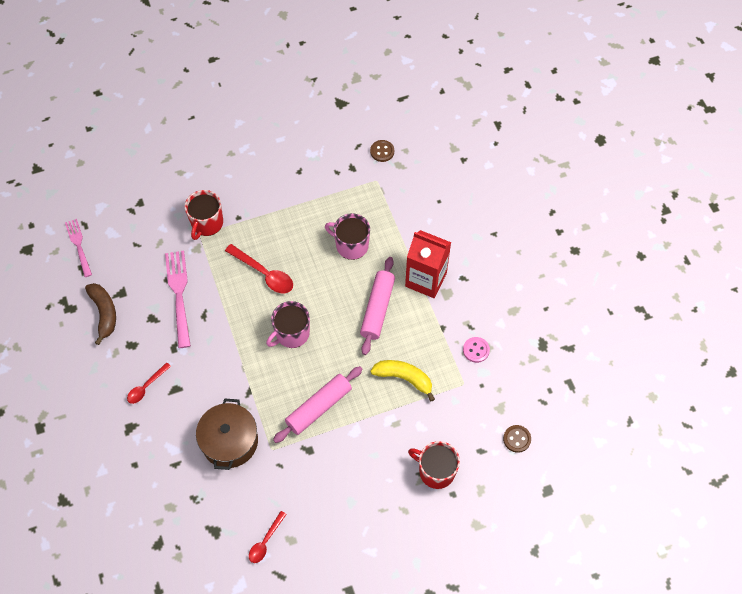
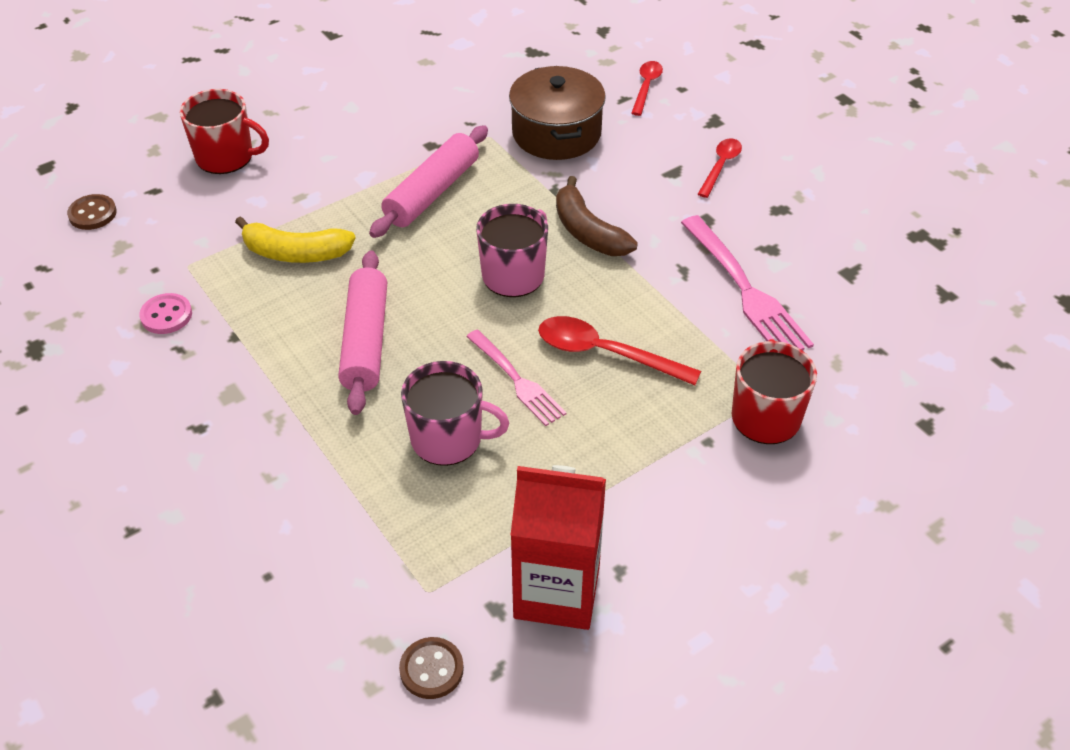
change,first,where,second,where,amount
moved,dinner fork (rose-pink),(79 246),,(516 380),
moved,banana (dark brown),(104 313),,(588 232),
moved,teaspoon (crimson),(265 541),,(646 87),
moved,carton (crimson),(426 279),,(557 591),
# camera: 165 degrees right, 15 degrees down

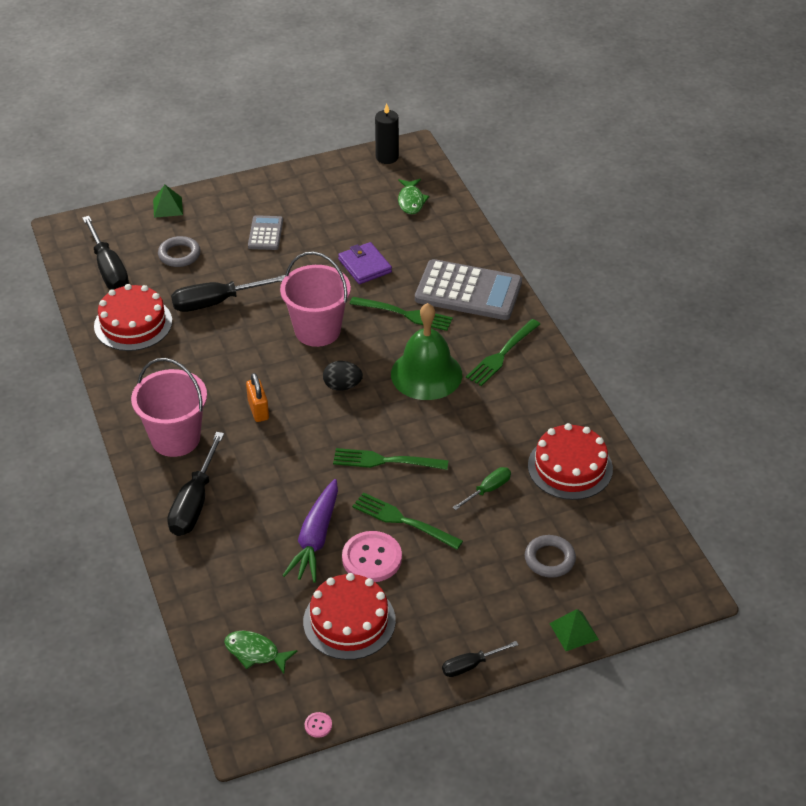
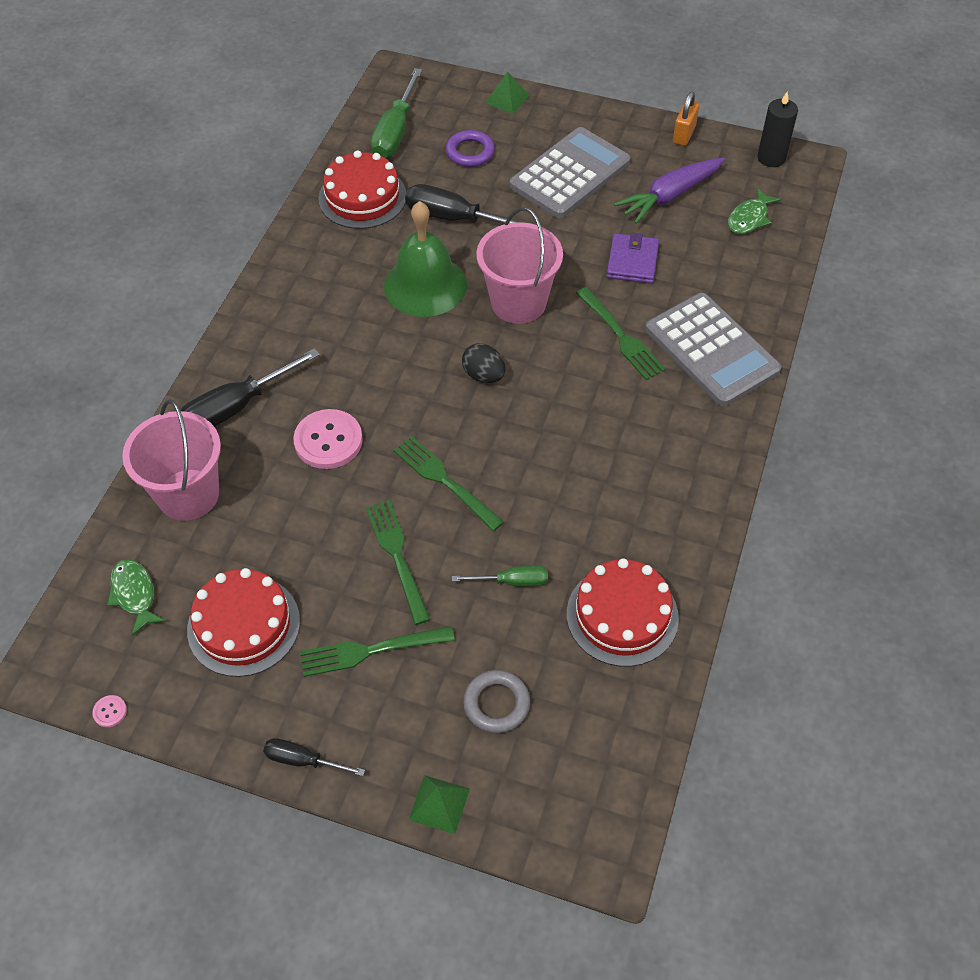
change,first,where,second,where,amount
recoloured,flat screwdriver (ebony),(109 269),flat screwdriver (emerald),(395 132),
moved,bucket (rose-pink),(175 438),,(188 494),
recoloured,torus (ash-grey),(179 255),torus (purple),(470 152),
moved,lock (orange-coloured),(258 410),,(684 134),
resized,adding machine (ash-grey),(265 233),,(570 174),x1.95
moved,toy carrot (purple),(316 538),,(670 196),
moved,shirt button (rose-pink),(372 558),,(328 441),
moved,bell (emerald),(426 374),,(425 285),
moved,dinner fork (emerald),(501 355),,(370 651),
# camera: 40 degrees right, 10 degrees up

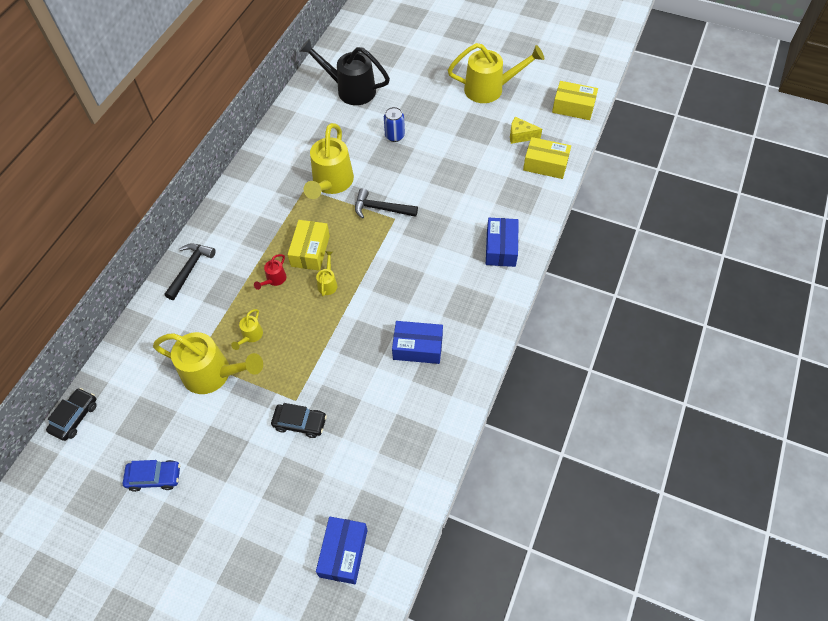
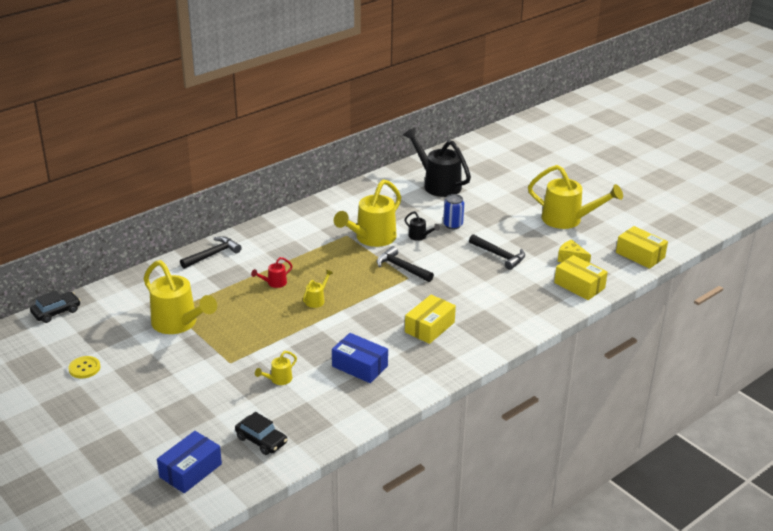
change,first,where,second,where,amount
replaced,automobile (cobalt),(154 477),shirt button (bright yellow),(84 368),
moved,watering can (bright yellow),(251 336),,(278 379),
moved,automobile (ebony),(300 423),,(261 440),
moved,package (bright yellow),(310 251),,(429 327),
removed,package (cobalt),(501 248),,,
added,,,watering can (ebony),(419 236),
added,,,claw hammer (ebony),(499 255),
# camera: 25 degrees right, 25 degrees down

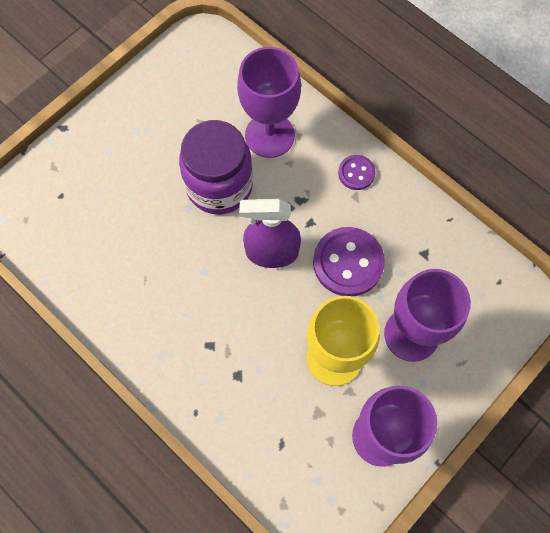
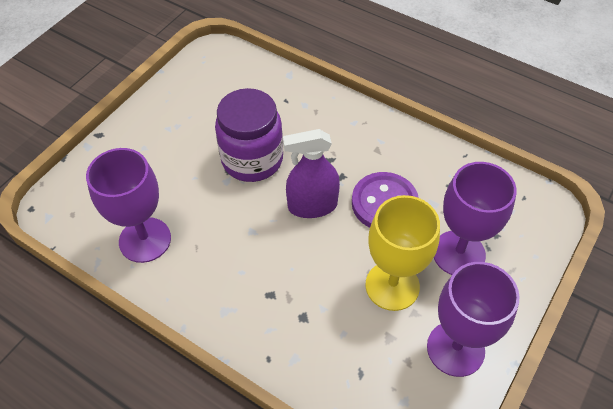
change,first,where,second,where,amount
moved,goblet (purple),(269 135),,(145 240),
removed,shirt button (purple),(356 173),,,
# camera: 10 degrees left, 15 degrees down

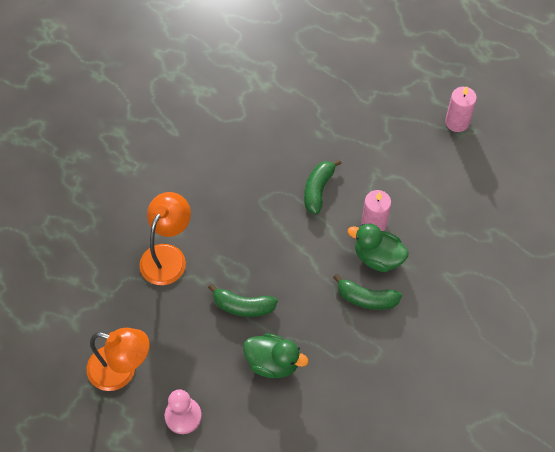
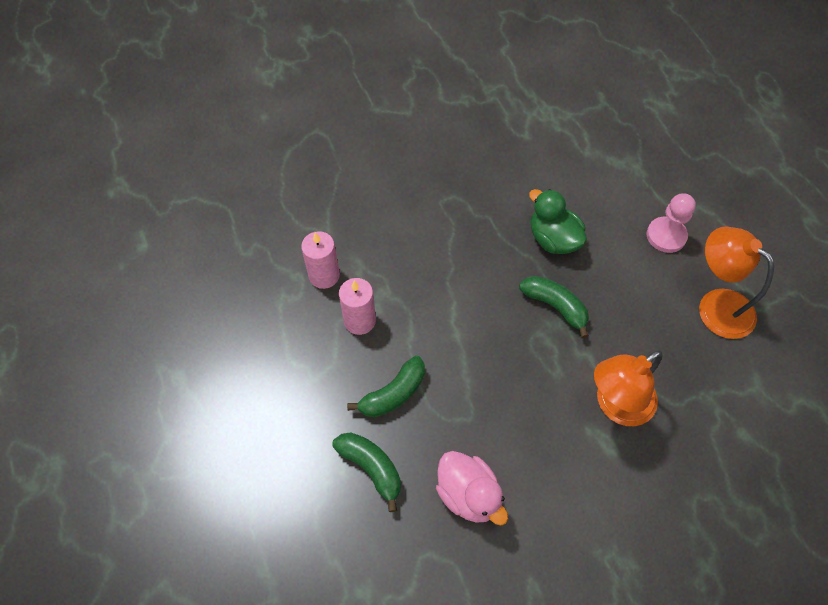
change,first,where,second,where,amount
moved,banana (emerald),(366 298),,(371 468),
removed,duck (emerald),(377 257),,,
moved,candle (rose-pink),(457 122),,(324 275),
added,,,duck (rose-pink),(468 495),
# camera: 150 degrees left, 0 degrees up

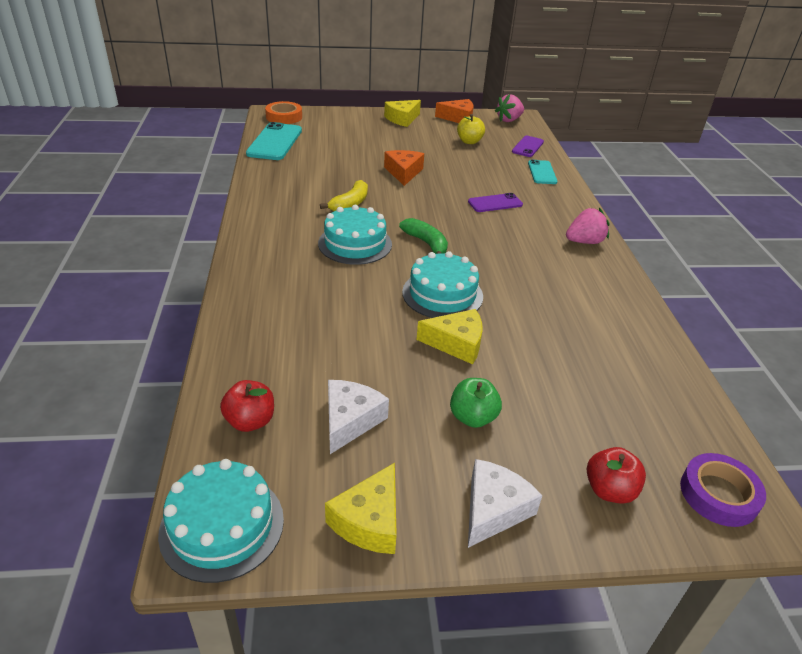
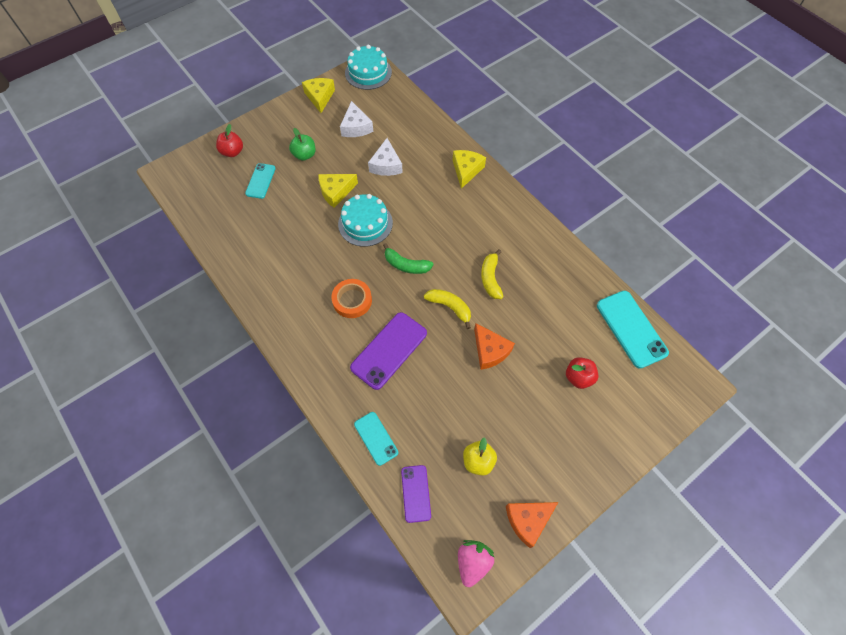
change,first,where,second,where,amount
moved,toy apple (crimson),(250 421),,(578 377),
moved,tape (orange-coloured),(284 117),,(352 300),
removed,gateau (teal),(355 244),,,
moved,cheese (bright yellow),(402 119),,(466 170),
resized,mobile phone (purple),(495 203),,(389 350),x1.68
moved,cheese (snow-white),(493 509),,(386 165),
removed,toy strawberry (rose-pink),(584 242),,,
removed,tape (purple),(718 494),,,
added,,,mobile phone (teal),(260 181),
added,,,banana (bright yellow),(450 307),
# camera: 150 degrees right, 25 degrees up

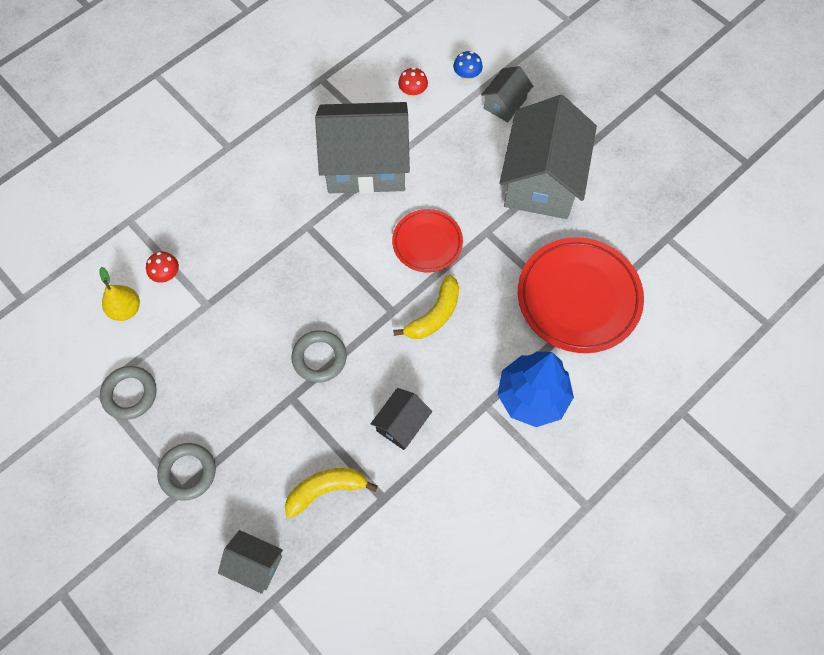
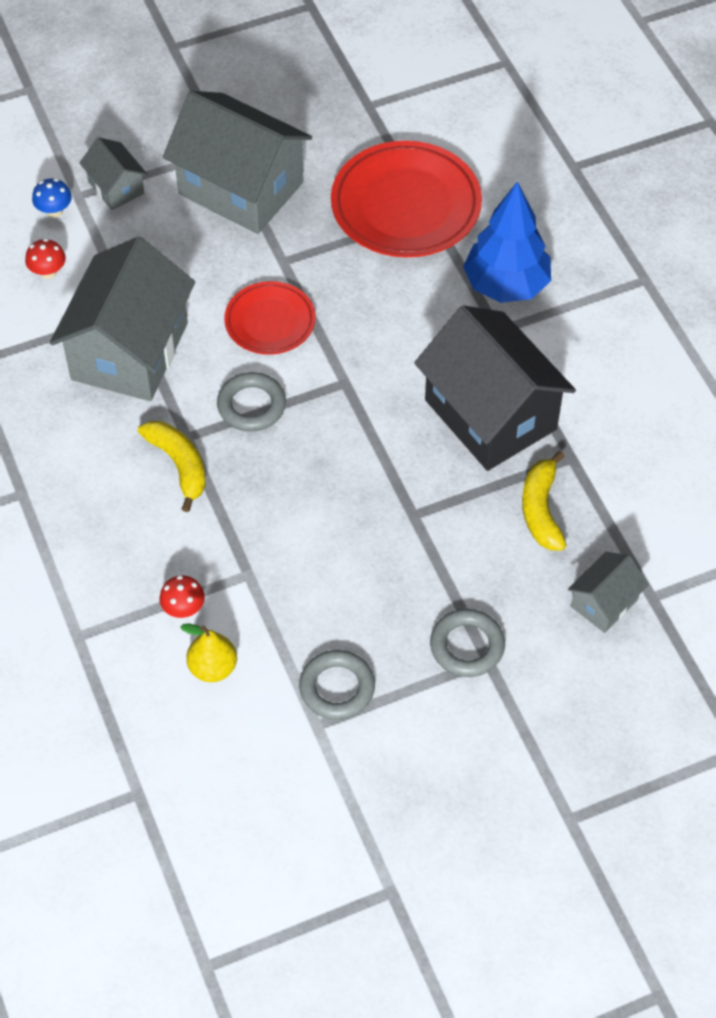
change,first,where,second,where,amount
moved,torus (ash-grey),(319 358),,(251 405),
resized,toy house (ebony),(401 424),,(490 414),x2.11
moved,banana (bright yellow),(434 314),,(179 465),
# camera: 70 degrees left, 10 degrees down

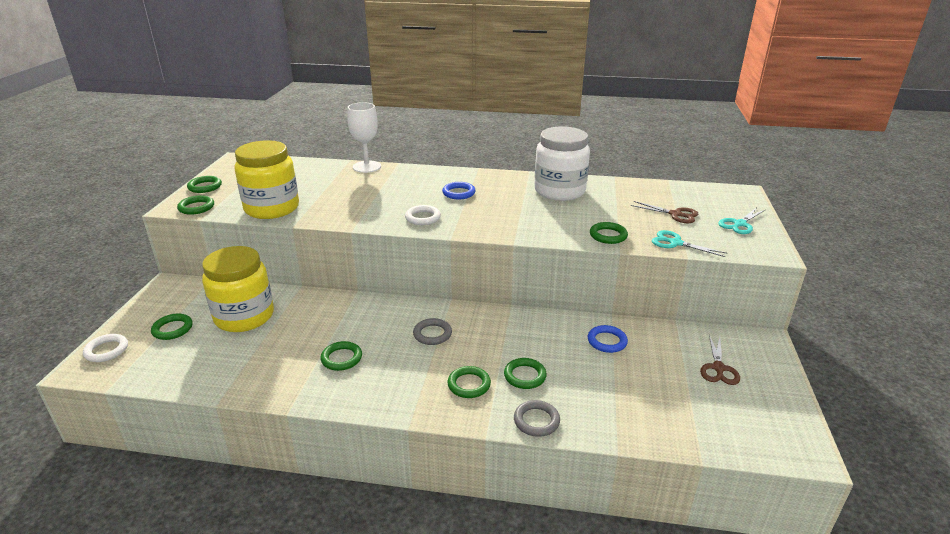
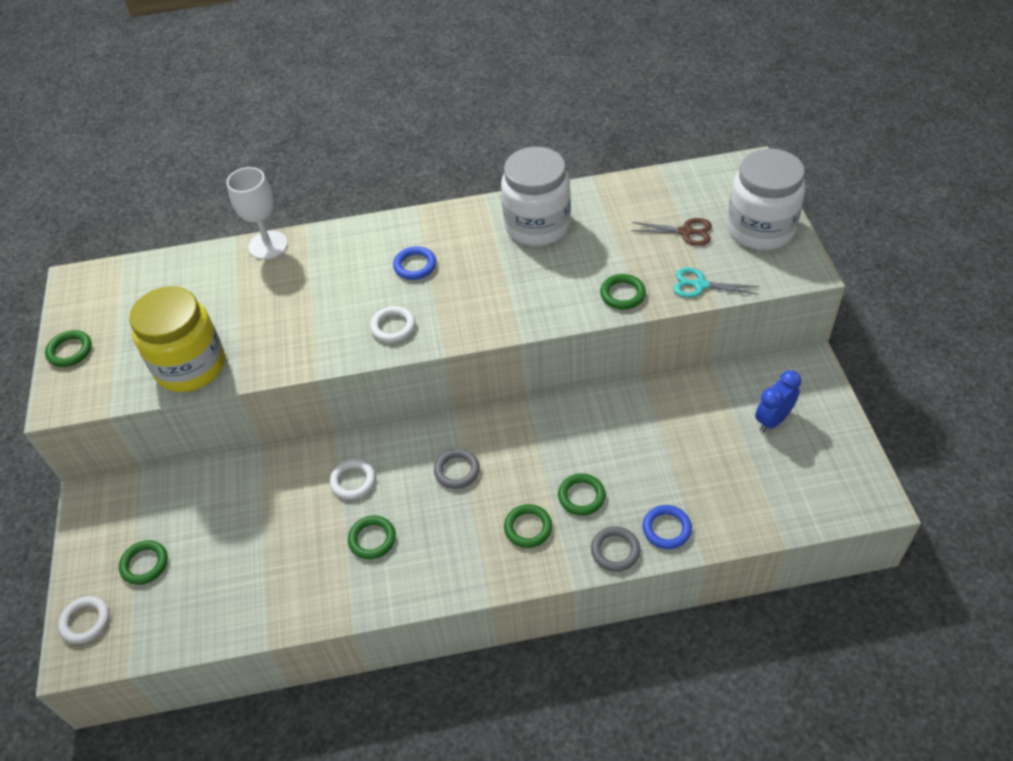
change,first,where,second,where,amount
removed,torus (emerald),(196 207),,,
removed,jam jar (bright yellow),(244 317),,,
moved,torus (cobalt),(607 341),,(666 529),
replaced,scissors (dark brown),(718 368),clock (cobalt),(772 420),
replaced,scissors (teal),(739 224),jam jar (snow-white),(760 229),
added,,,torus (snow-white),(353 481),
# camera: 15 degrees left, 20 degrees up

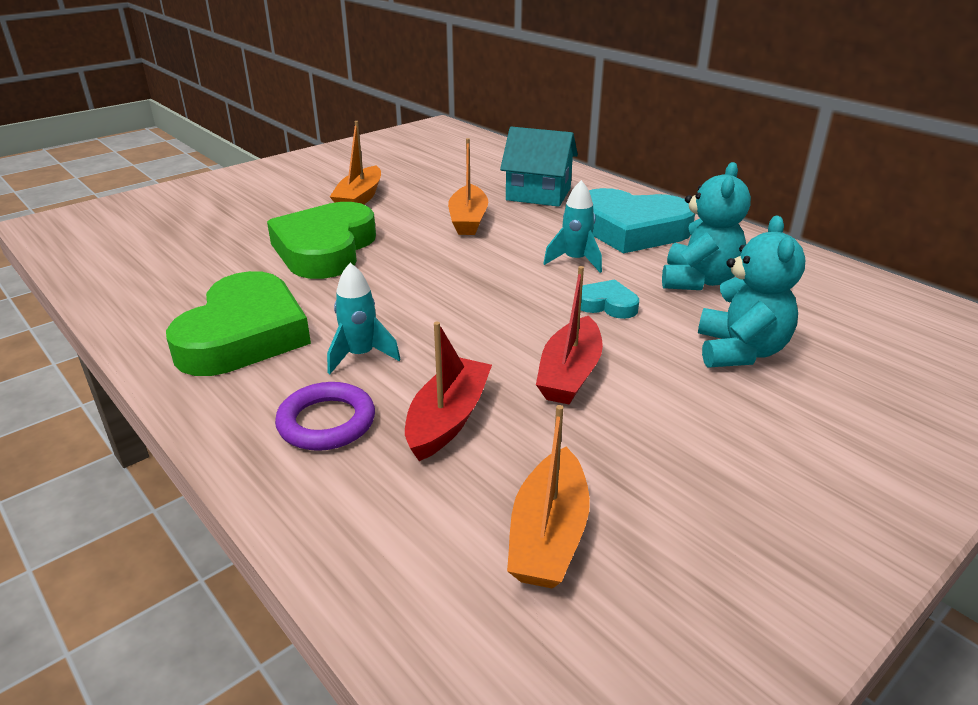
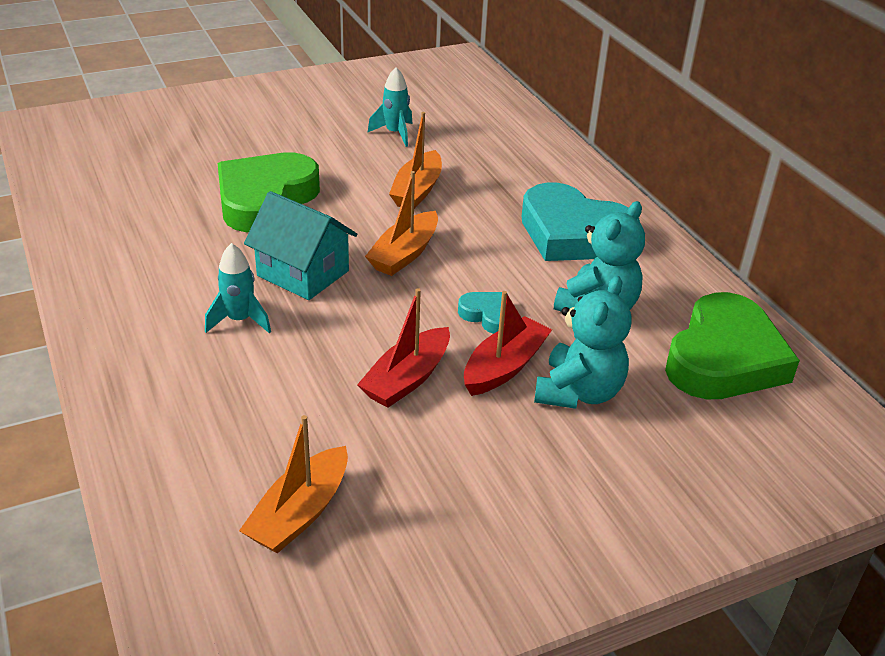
change,first,where,second,where,amount
moved,heart shape (emerald),(244 335),,(724 358),
removed,torus (purple),(326 422),,,
moved,toy boat (orange-coloured),(360 198),,(404 254),
moved,toy boat (crimson),(448 419),,(504 367),
moved,toy house (teal),(538 194),,(303 273),
moved,rocket (teal),(575 261),,(395 133),
# camera: 15 degrees right, 5 degrees up

